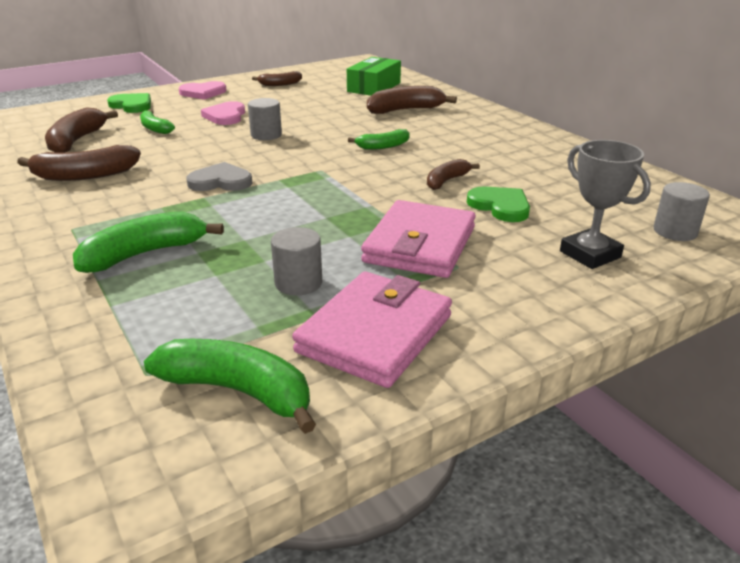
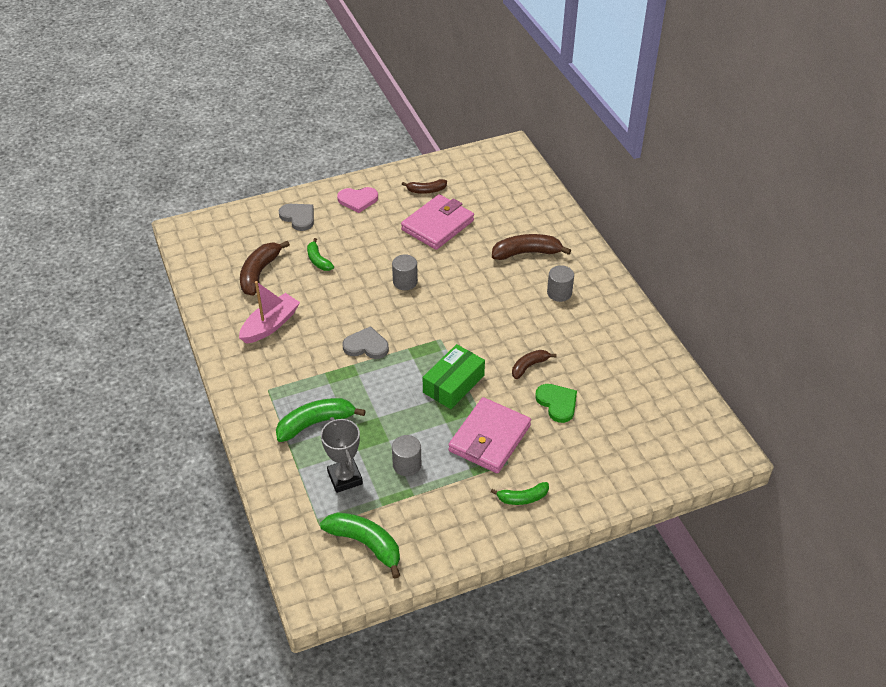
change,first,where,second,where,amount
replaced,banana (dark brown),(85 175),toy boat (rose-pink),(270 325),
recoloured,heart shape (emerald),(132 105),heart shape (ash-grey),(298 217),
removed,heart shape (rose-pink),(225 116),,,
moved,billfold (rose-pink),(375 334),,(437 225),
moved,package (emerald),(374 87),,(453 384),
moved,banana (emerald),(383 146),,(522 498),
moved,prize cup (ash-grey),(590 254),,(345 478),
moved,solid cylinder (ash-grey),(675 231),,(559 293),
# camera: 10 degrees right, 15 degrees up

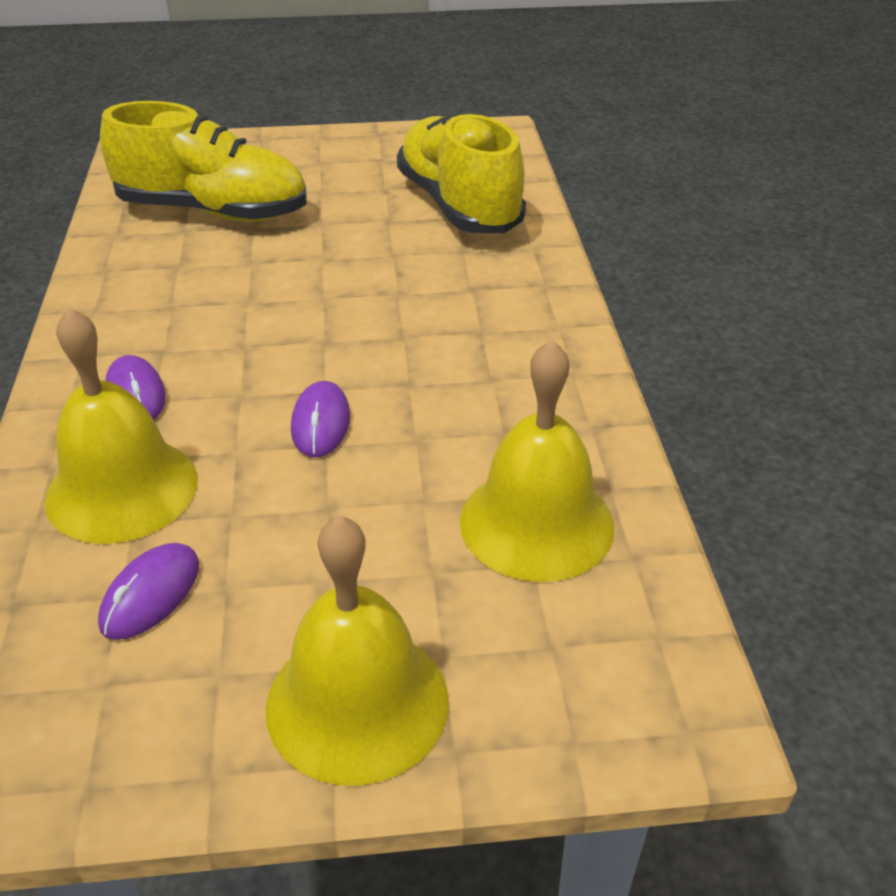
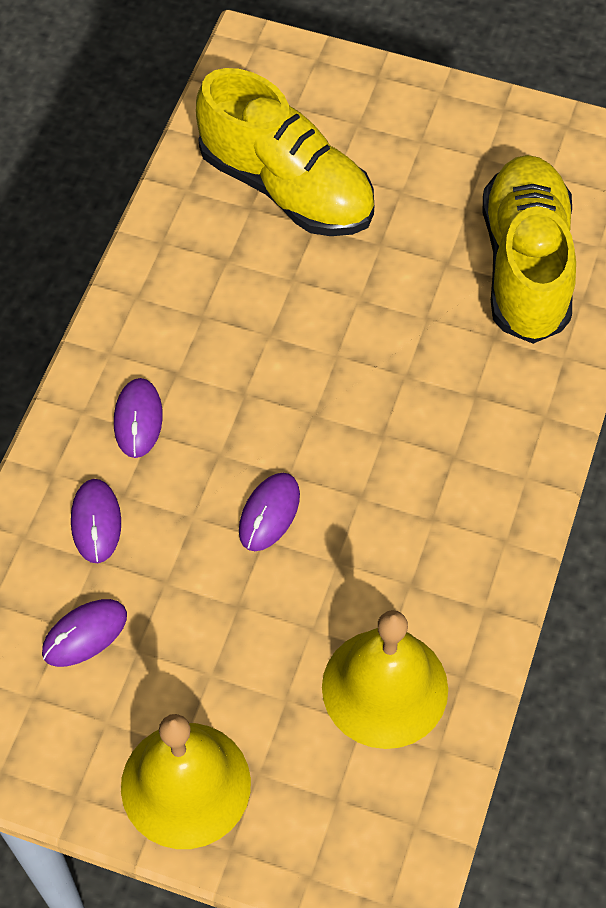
change,first,where,second,where,amount
replaced,bell (bright yellow),(122 489),computer mouse (purple),(96 522),
# camera: 25 degrees right, 20 degrees up

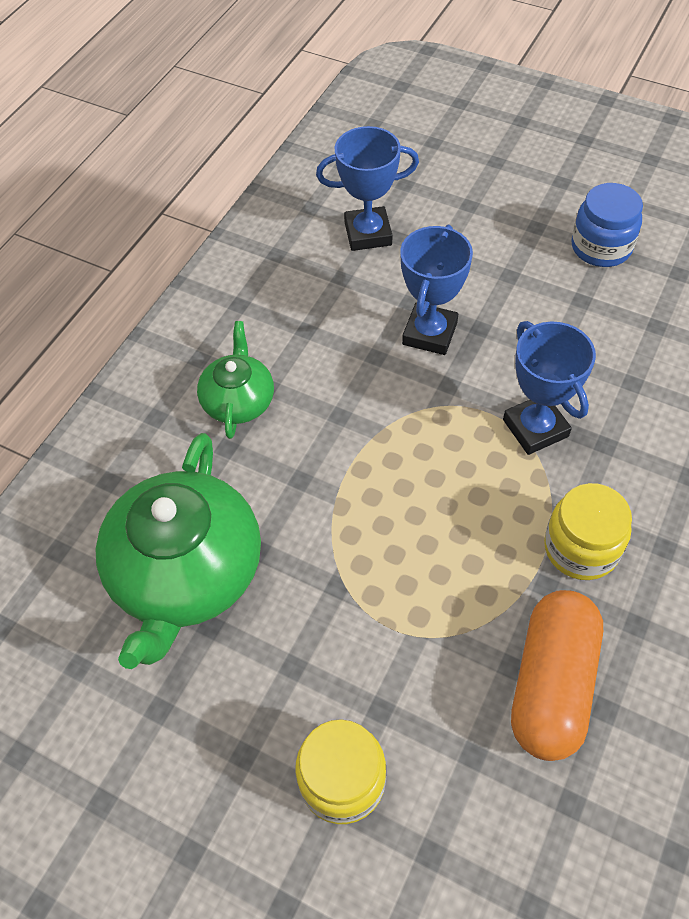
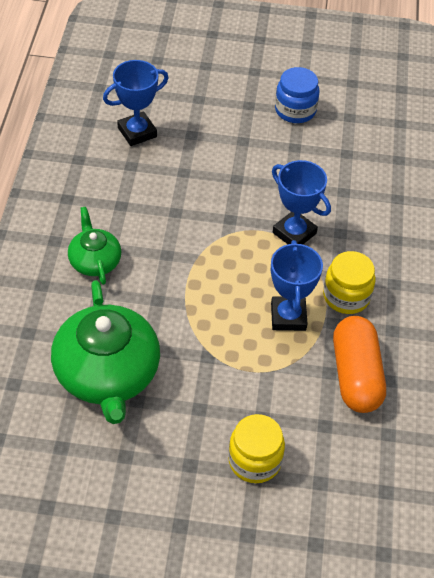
change,first,where,second,where,amount
moved,prize cup (cobalt),(430 333),,(288 317),
# camera: 25 degrees left, 5 degrees down

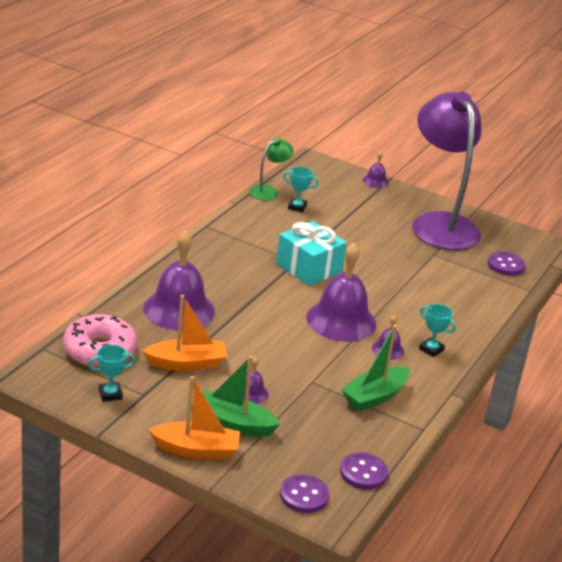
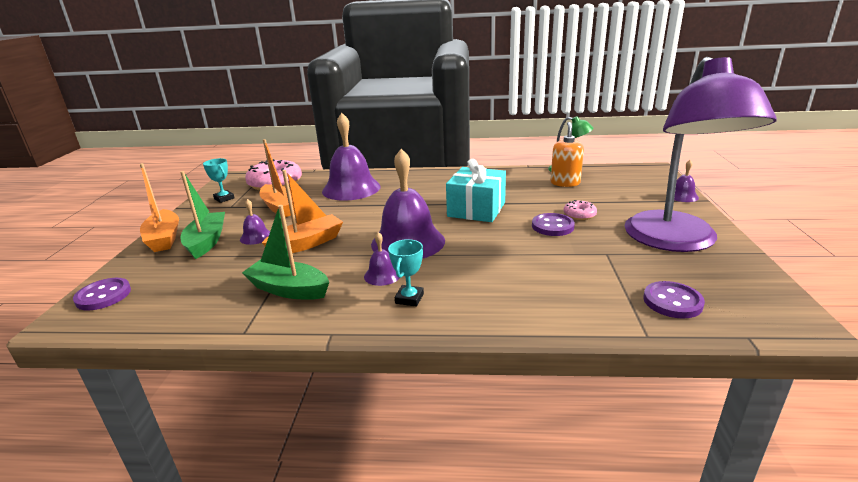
change,first,where,second,where,amount
replaced,prize cup (teal),(297 207),soap pump (orange-coloured),(565 183),
moved,shirt button (purple),(363 473),,(552 226),
turned,lamp (purple),(440 224),,(676 241),135 degrees clockwise
added,,,toy boat (orange-coloured),(307 243),
added,,,glazed donut (rose-pink),(579 215),
# camera: 70 degrees right, 5 degrees down

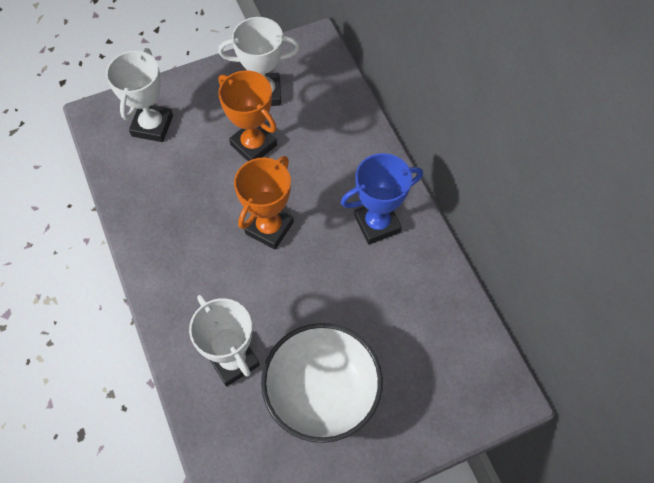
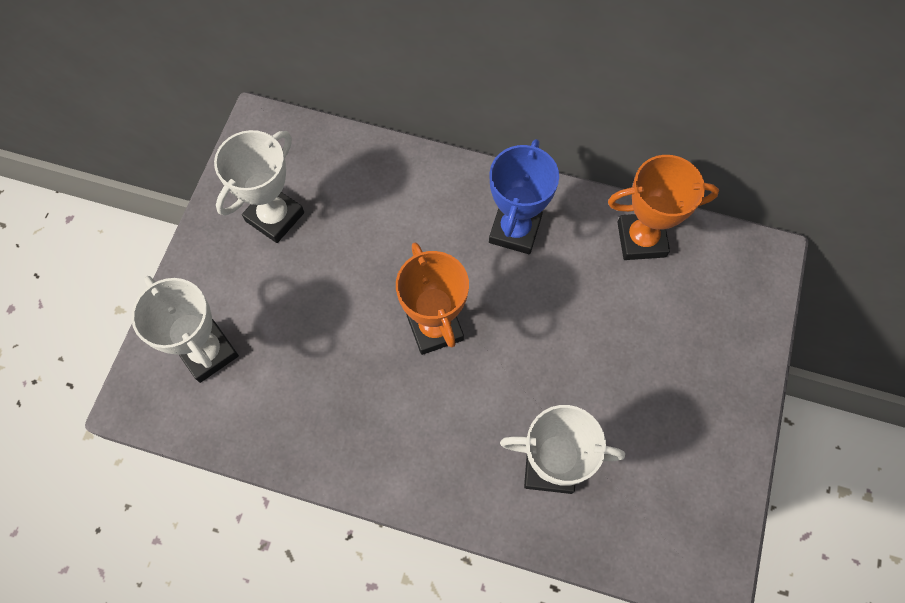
change,first,where,second,where,amount
moved,prize cup (orange-coloured),(253 145),,(641 239),
removed,bowl (snow-white),(322 391),,,
# camera: 50 degrees left, 5 degrees up

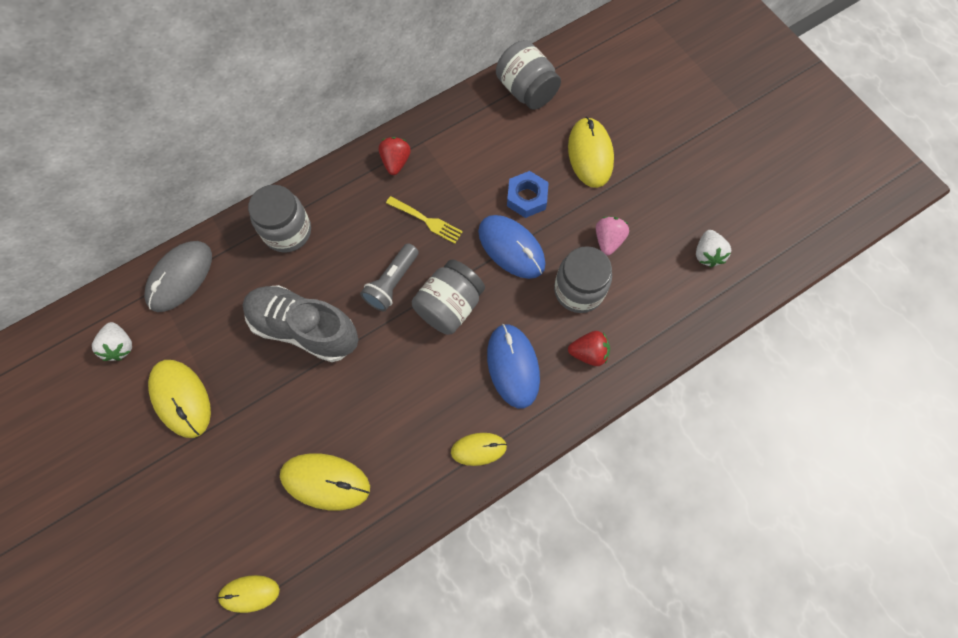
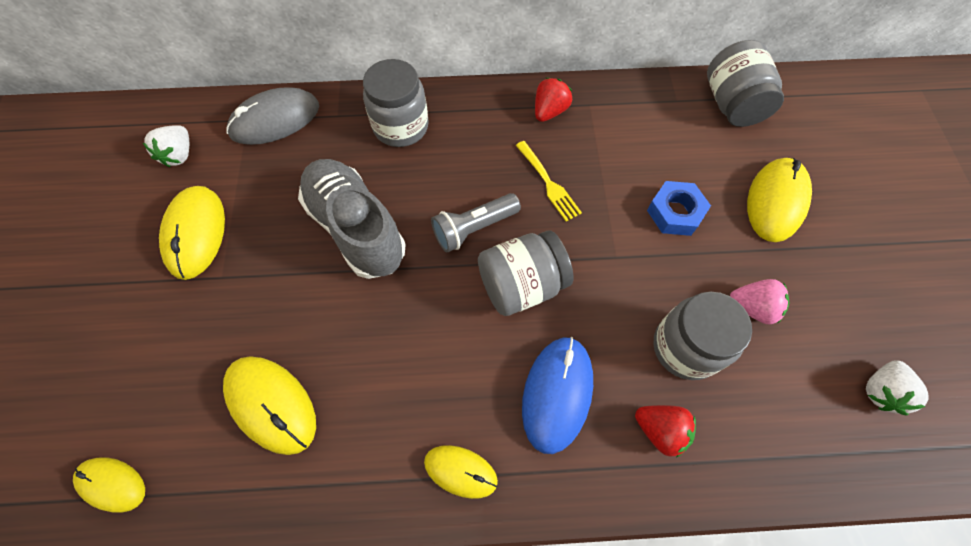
change,first,where,second,where,amount
removed,computer mouse (cobalt),(511 248),,,
turned,toy strawberry (rose-pink),(608 240),,(752 307),60 degrees clockwise
# camera: 30 degrees right, 5 degrees down

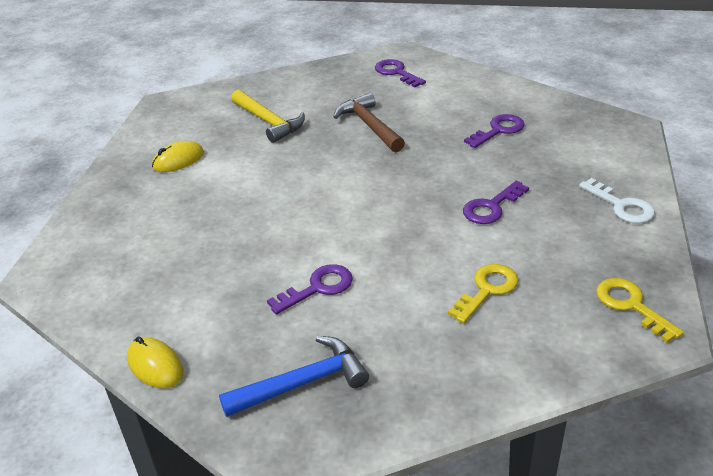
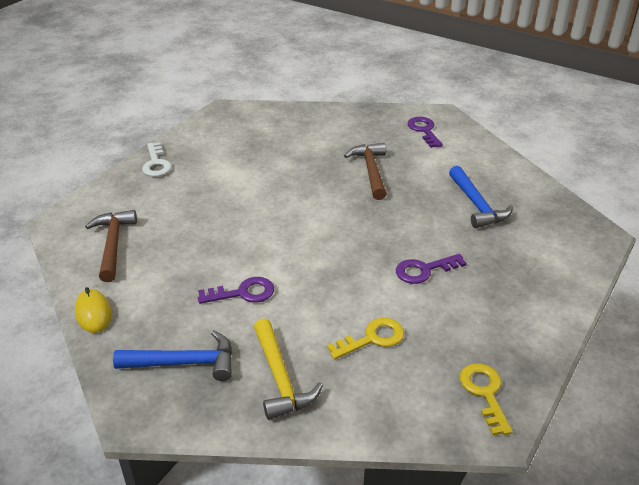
change,first,where,second,where,amount
removed,computer mouse (bright yellow),(178 160),,,
moved,claw hammer (bright yellow),(269 122),,(280 378),
replaced,latchkey (purple),(498 130),claw hammer (cobalt),(477 205),
moved,latchkey (snow-white),(621 206),,(156 163),
added,,,claw hammer (dark brown),(113 244),
# camera: 20 degrees right, 0 degrees up

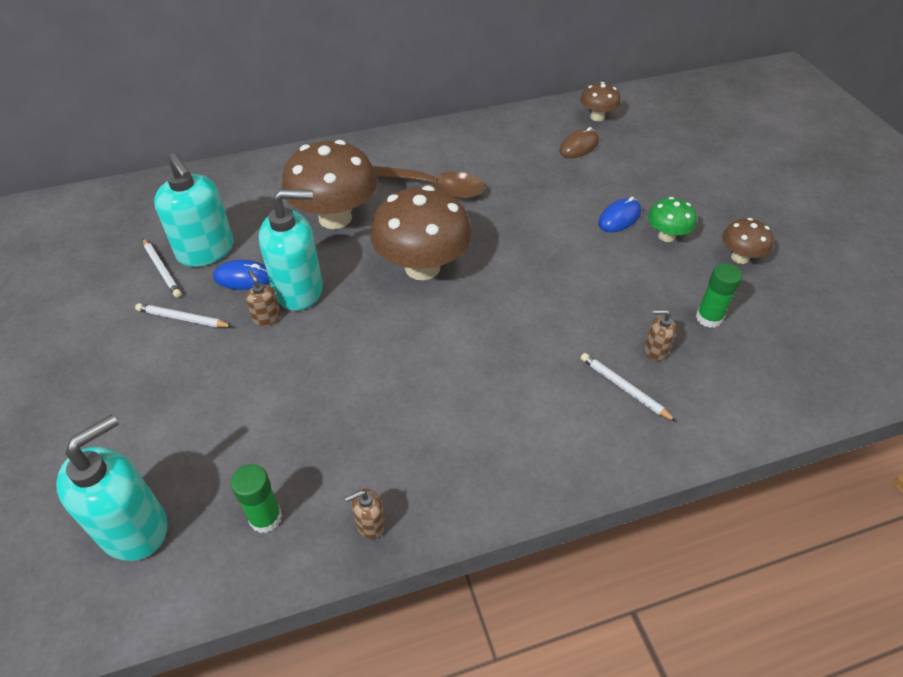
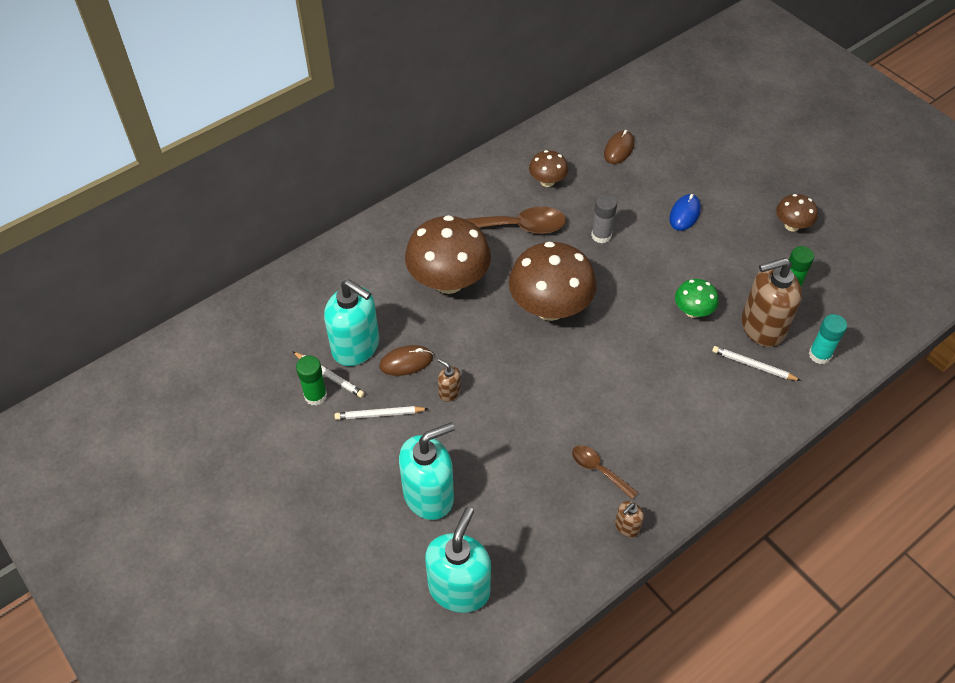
change,first,where,second,where,amount
recoloured,computer mouse (cobalt),(244 278),computer mouse (dark brown),(406 362),
moved,glue stick (emerald),(265 518),,(315 396),
moved,soap pump (teal),(299 290),,(429 495),
moved,fungus (dark brown),(597 117),,(547 181),
resized,soap pump (dark brown),(655 350),,(762 327),x2.24
moved,fungus (emerald),(666 236),,(693 311),
added,,,teaspoon (dark brown),(599 470),
added,,,glue stick (ash-grey),(601 235),
added,,,glue stick (teal),(819 355),
# camera: 20 degrees left, 5 degrees up

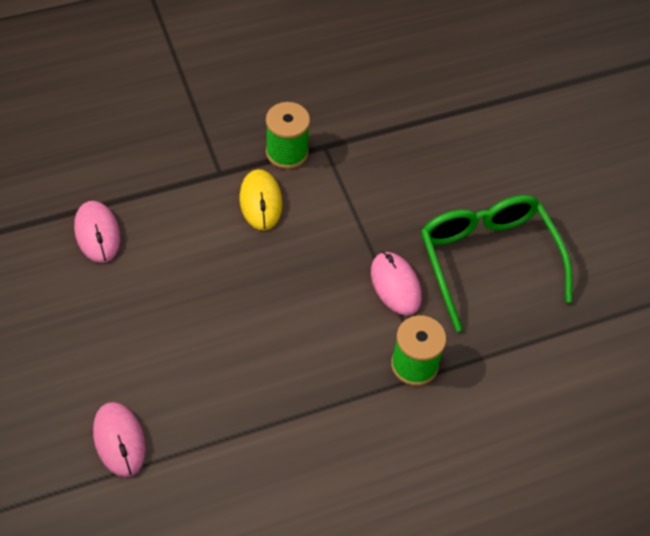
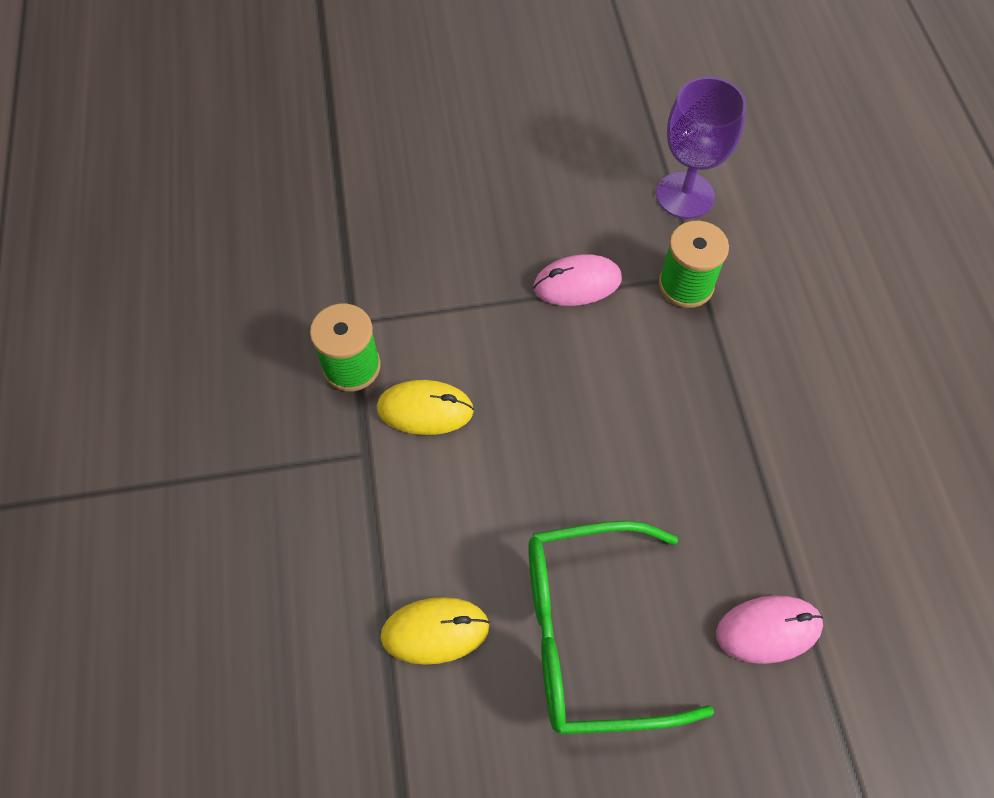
change,first,where,second,where,amount
recoloured,computer mouse (rose-pink),(97 233),computer mouse (bright yellow),(435 631),
moved,spectacles (emerald),(487 259),,(589 634),
added,,,goblet (purple),(685 195),
# camera: 75 degrees left, 5 degrees up

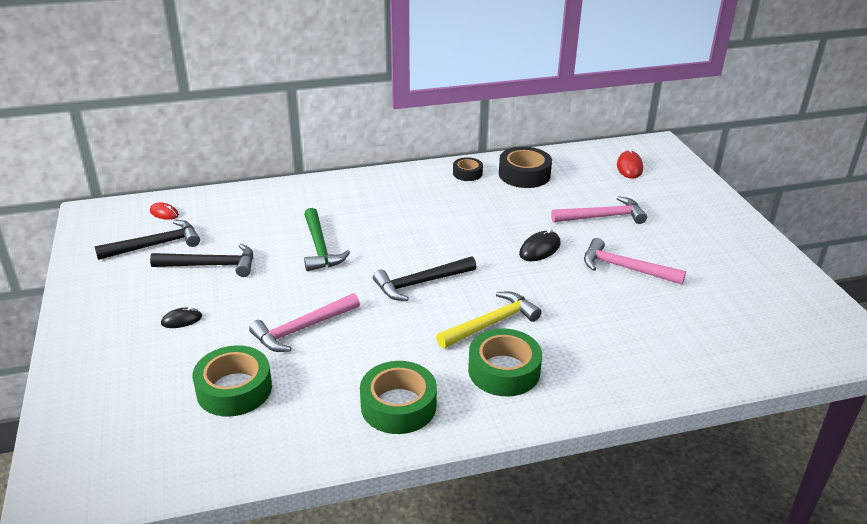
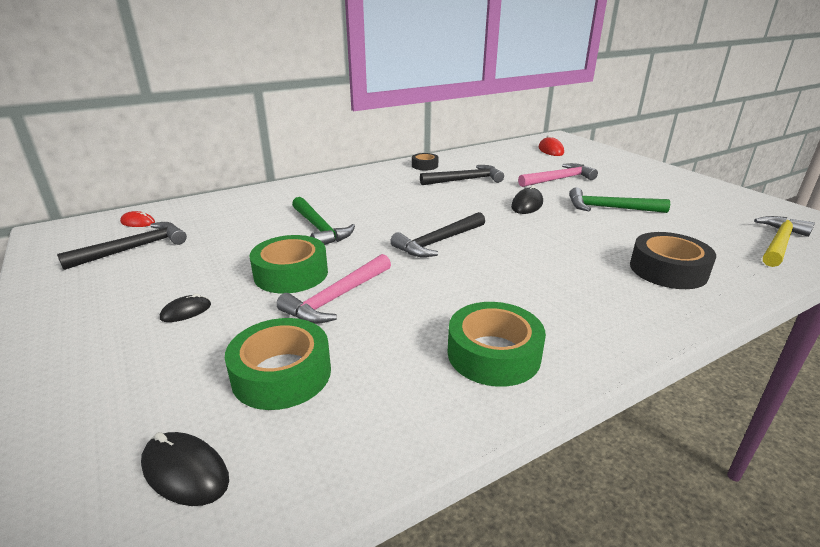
change,first,where,second,where,amount
moved,claw hammer (ebony),(211 265),,(465 180),
moved,claw hammer (bright yellow),(491 323),,(779 243),
moved,tape (emerald),(504 371),,(291 273),
moved,tape (ebony),(524 174),,(668 270),
recoloured,claw hammer (rose-pink),(625 268),claw hammer (emerald),(609 208),
added,,,computer mouse (ebony),(185 472),
# camera: 15 degrees left, 5 degrees down

